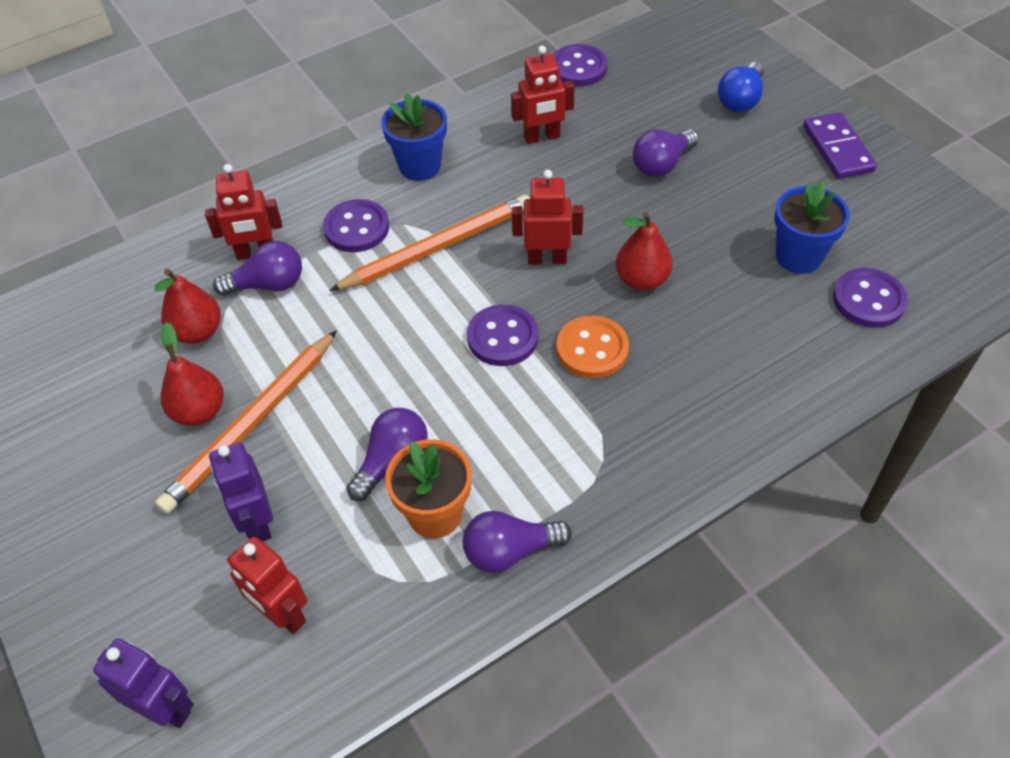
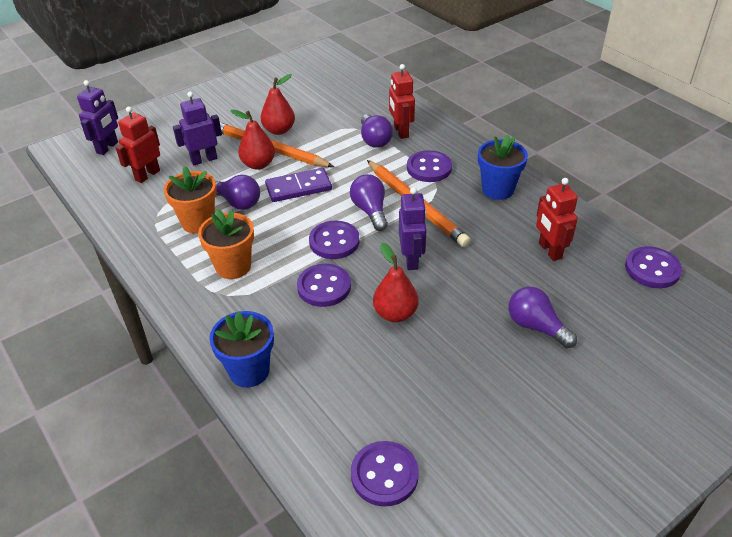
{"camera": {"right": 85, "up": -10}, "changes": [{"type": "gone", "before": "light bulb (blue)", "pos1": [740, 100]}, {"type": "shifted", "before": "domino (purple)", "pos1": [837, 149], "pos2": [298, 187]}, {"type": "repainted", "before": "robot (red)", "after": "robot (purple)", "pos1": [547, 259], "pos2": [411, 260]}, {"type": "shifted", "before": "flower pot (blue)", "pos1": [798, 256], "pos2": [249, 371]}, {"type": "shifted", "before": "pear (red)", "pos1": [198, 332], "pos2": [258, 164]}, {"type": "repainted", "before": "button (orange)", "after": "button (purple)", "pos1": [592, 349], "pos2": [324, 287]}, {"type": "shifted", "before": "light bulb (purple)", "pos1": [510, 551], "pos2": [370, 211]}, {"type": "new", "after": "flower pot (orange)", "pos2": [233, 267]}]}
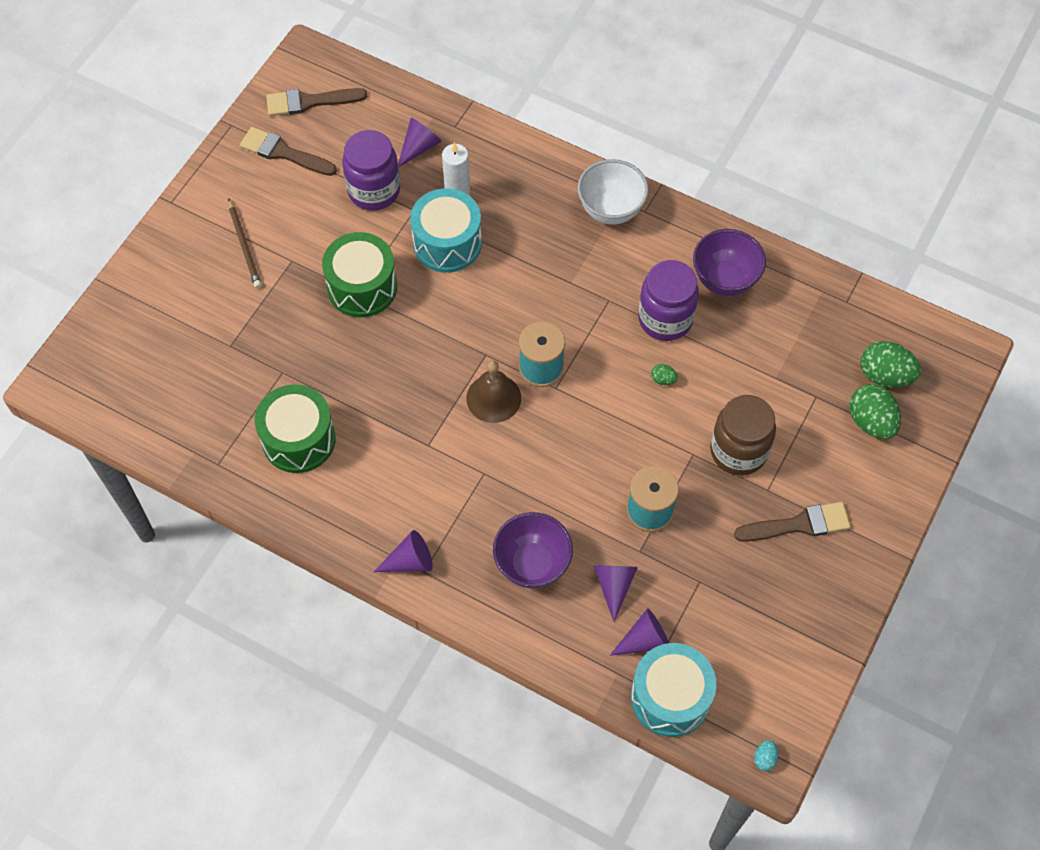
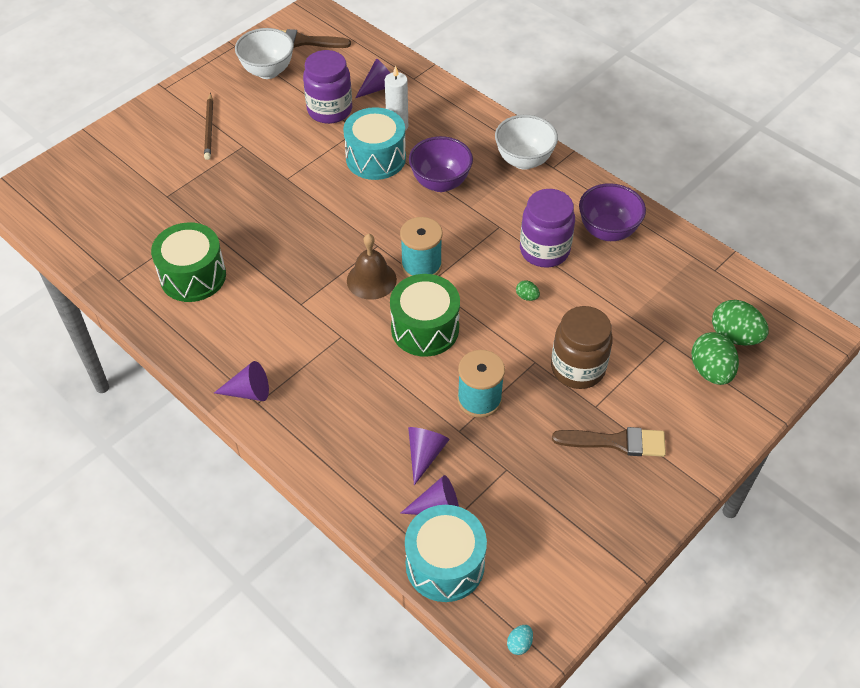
{"camera": {"right": 15, "up": -10}, "changes": [{"type": "swapped", "before": "brush (brown)", "after": "bowl (white)", "pos1": [283, 153], "pos2": [268, 71]}, {"type": "shifted", "before": "drum (green)", "pos1": [362, 287], "pos2": [425, 328]}, {"type": "shifted", "before": "bowl (purple)", "pos1": [532, 564], "pos2": [440, 183]}]}
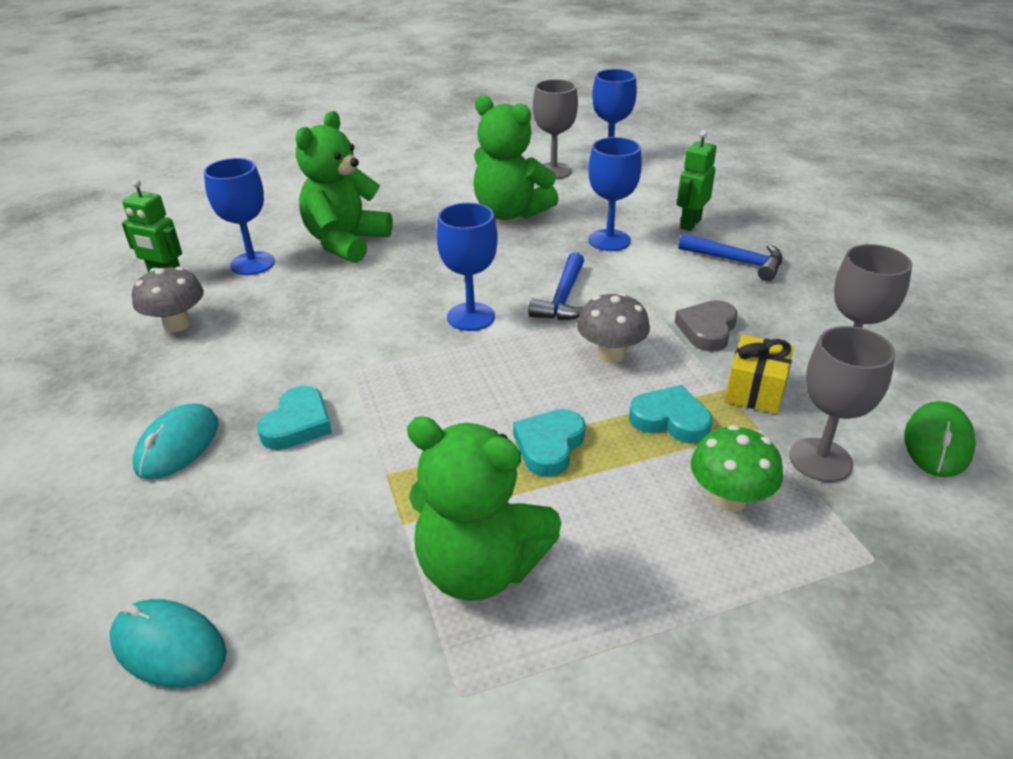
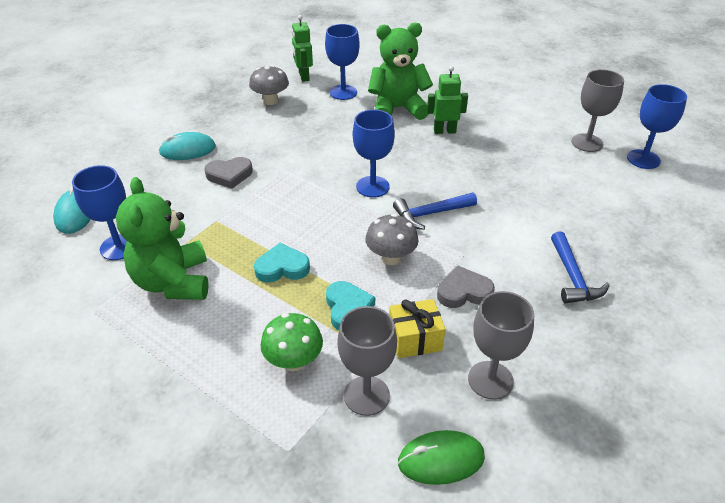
{"camera": {"right": 55, "up": 5}, "changes": [{"type": "gone", "before": "teddy bear (green)", "pos1": [510, 212]}, {"type": "shifted", "before": "robot (green)", "pos1": [690, 224], "pos2": [444, 131]}, {"type": "shifted", "before": "goblet (blue)", "pos1": [609, 240], "pos2": [119, 247]}, {"type": "repainted", "before": "heart (turquoise)", "after": "heart (grey)", "pos1": [298, 424], "pos2": [229, 175]}]}
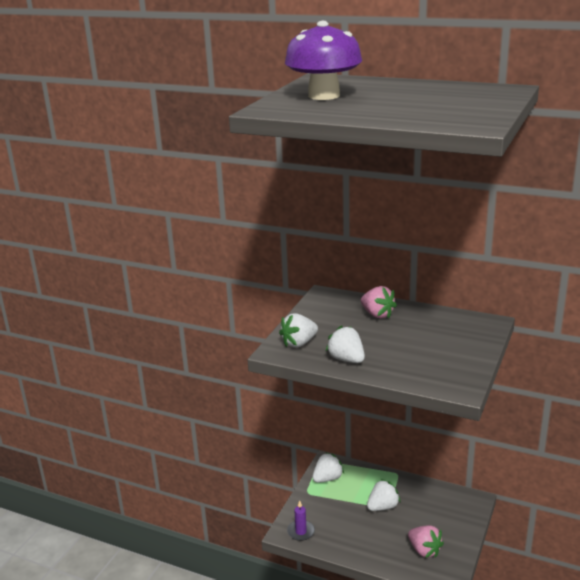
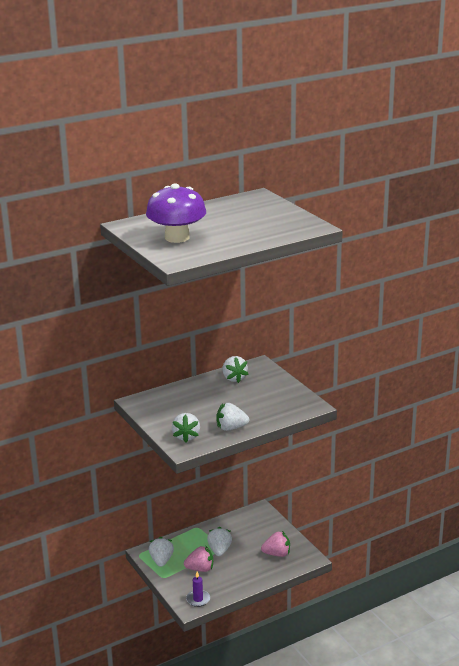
{"camera": {"right": -55, "up": 0}, "changes": [{"type": "shifted", "before": "strawberry (pink)", "pos1": [377, 314], "pos2": [200, 569]}, {"type": "new", "after": "strawberry (white)", "pos2": [234, 378]}]}
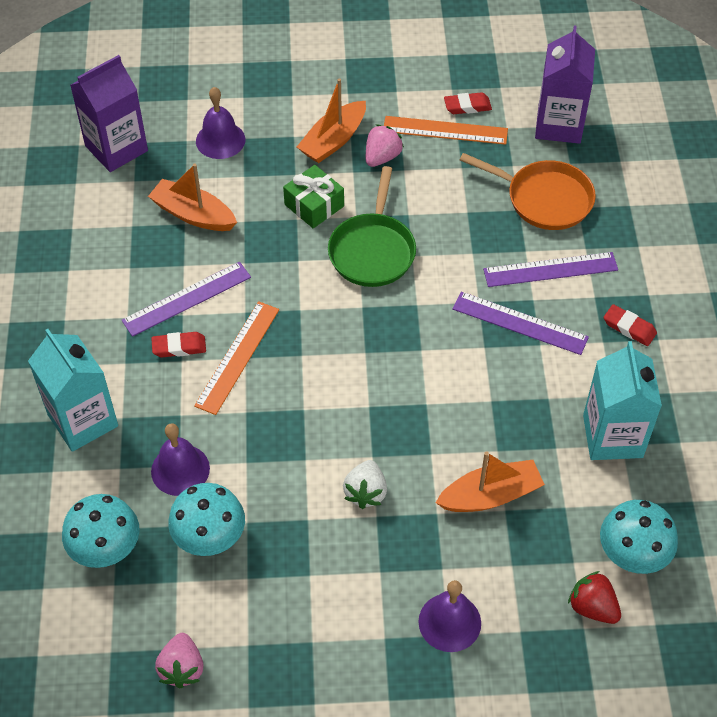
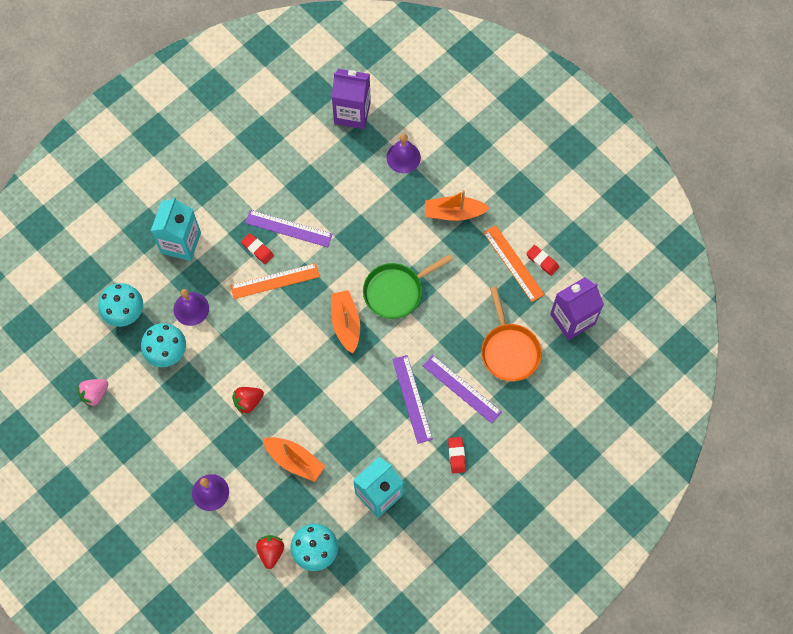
{"camera": {"right": 50, "up": 15}, "changes": [{"type": "gone", "before": "strawberry (pink)", "pos1": [382, 157]}, {"type": "shifted", "before": "boat (orange)", "pos1": [193, 214], "pos2": [346, 323]}, {"type": "gone", "before": "gift (green)", "pos1": [314, 205]}, {"type": "repainted", "before": "strawberry (white)", "after": "strawberry (red)", "pos1": [365, 492], "pos2": [248, 402]}]}
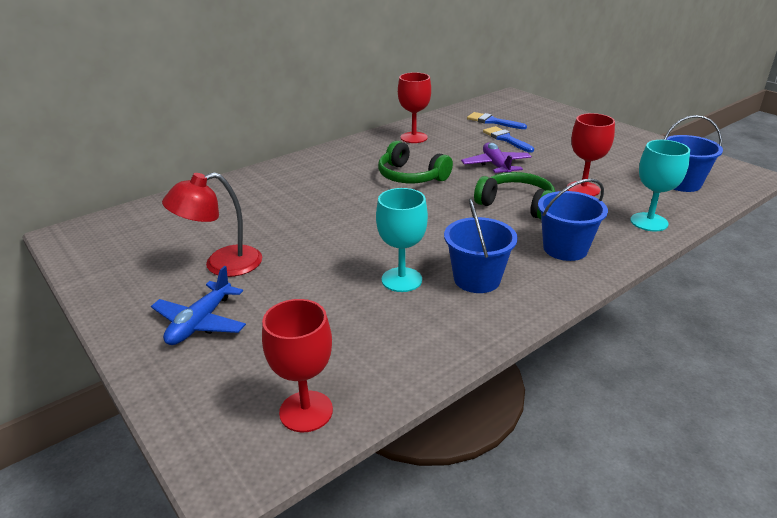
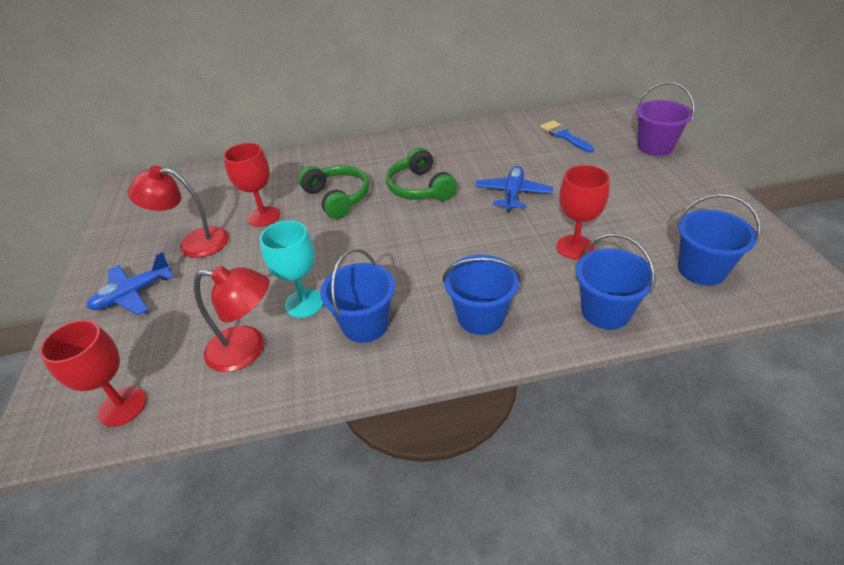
{"camera": {"right": 30, "up": 10}, "changes": [{"type": "shifted", "before": "goblet (red)", "pos1": [414, 137], "pos2": [263, 216]}, {"type": "gone", "before": "brush (blue)", "pos1": [506, 139]}, {"type": "swapped", "before": "goblet (turquoise)", "after": "bucket (blue)", "pos1": [649, 222], "pos2": [605, 311]}, {"type": "repainted", "before": "plane (purple)", "after": "plane (blue)", "pos1": [496, 166], "pos2": [512, 194]}, {"type": "shifted", "before": "headphones (green)", "pos1": [516, 204], "pos2": [337, 198]}, {"type": "new", "after": "bucket (purple)", "pos2": [655, 147]}, {"type": "new", "after": "lamp (red)", "pos2": [247, 349]}]}
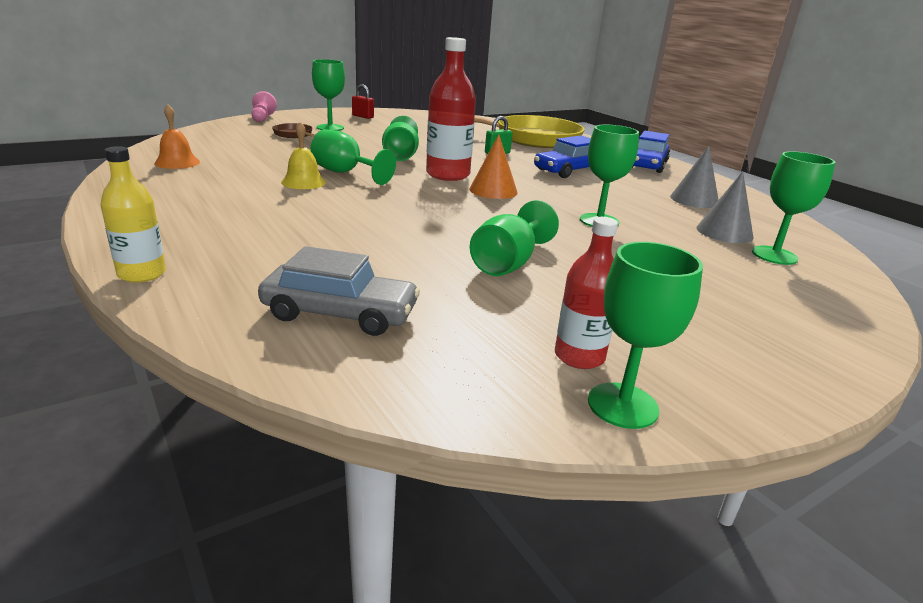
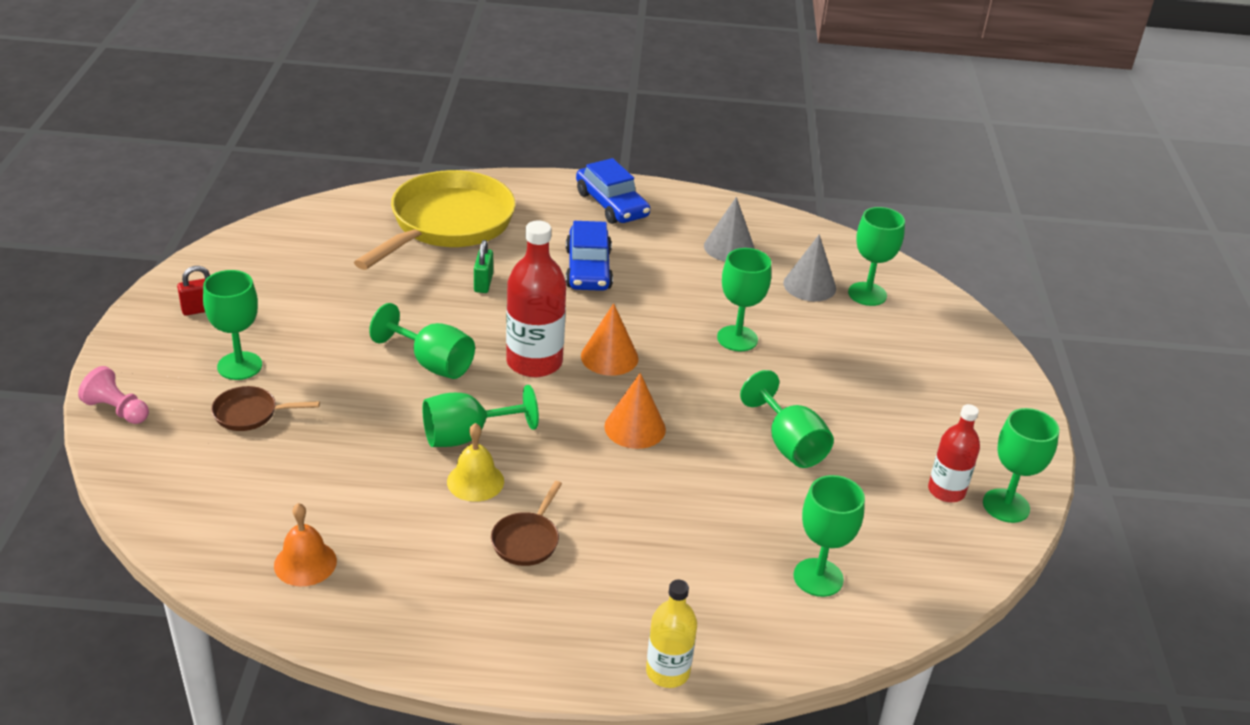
{"camera": {"right": -55, "up": 10}, "changes": [{"type": "swapped", "before": "car (grey)", "after": "goblet (green)", "pos1": [340, 313], "pos2": [818, 577]}, {"type": "new", "after": "cone (orange)", "pos2": [635, 428]}, {"type": "new", "after": "pan (brown)", "pos2": [527, 540]}]}
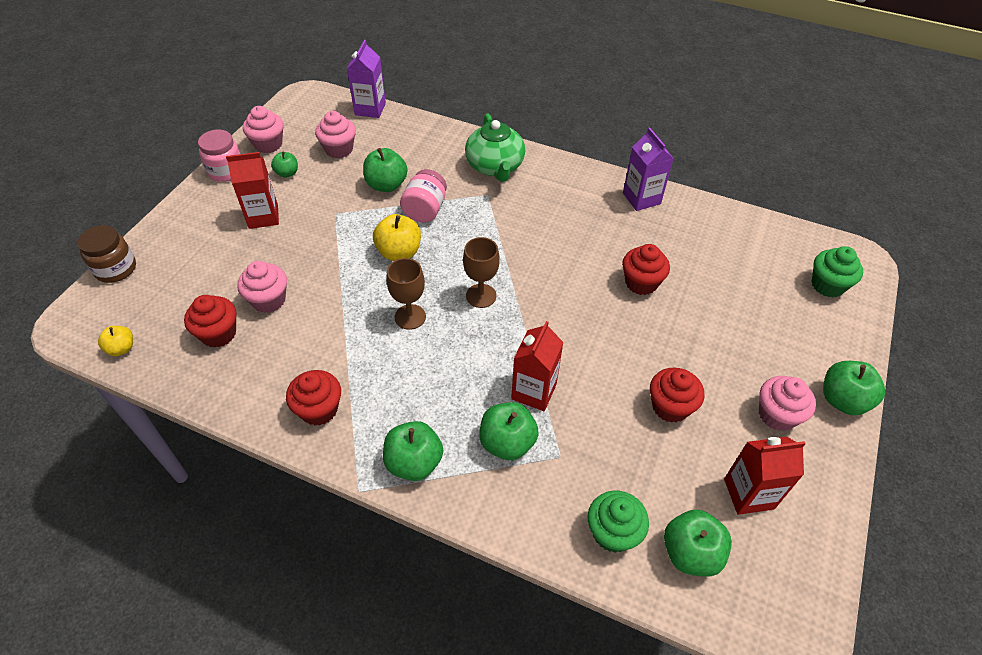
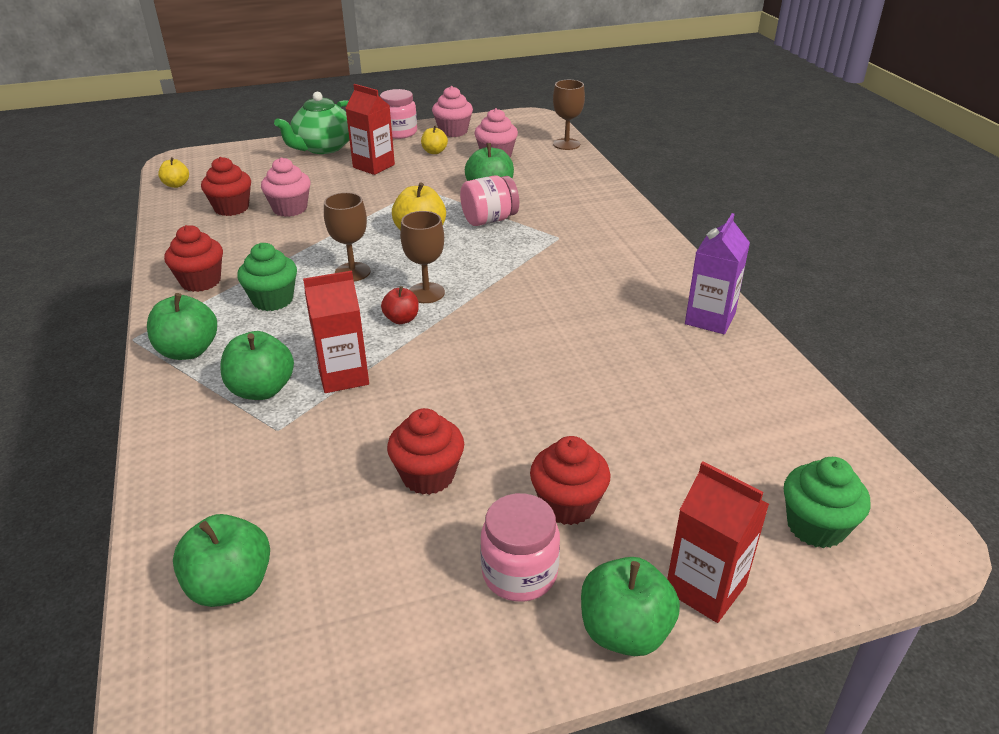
{"camera": {"right": 50, "up": -15}, "changes": [{"type": "swapped", "before": "carton (purple)", "after": "goblet (brown)", "pos1": [370, 109], "pos2": [566, 144]}, {"type": "shifted", "before": "teapot (green)", "pos1": [495, 167], "pos2": [323, 148]}, {"type": "repainted", "before": "apple (green)", "after": "apple (yellow)", "pos1": [287, 173], "pos2": [434, 152]}, {"type": "gone", "before": "jar (brown)", "pos1": [116, 269]}, {"type": "shifted", "before": "cupcake (red)", "pos1": [641, 283], "pos2": [568, 504]}, {"type": "swapped", "before": "cupcake (pink)", "after": "jar (pink)", "pos1": [777, 415], "pos2": [519, 573]}, {"type": "shifted", "before": "carton (red)", "pos1": [748, 494], "pos2": [705, 588]}, {"type": "shifted", "before": "cupcake (green)", "pos1": [613, 532], "pos2": [273, 300]}, {"type": "new", "after": "apple (red)", "pos2": [401, 319]}]}
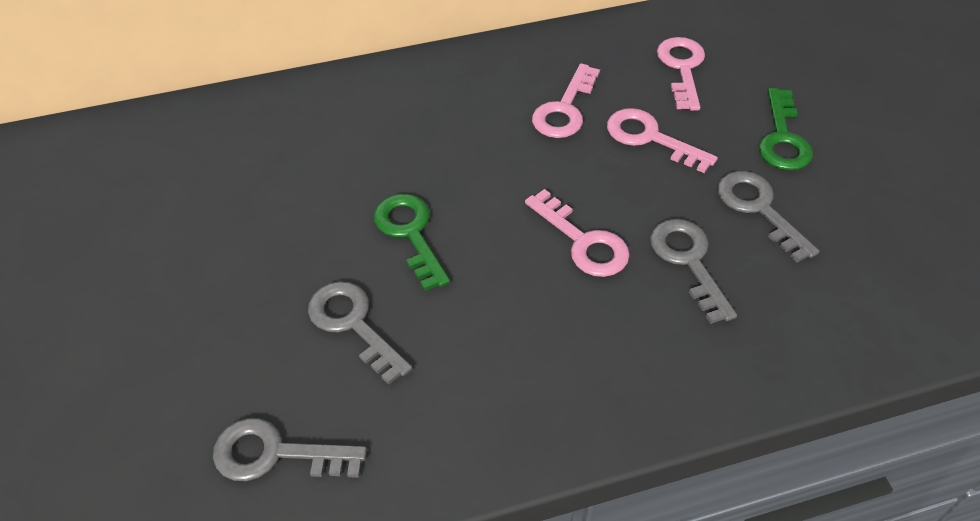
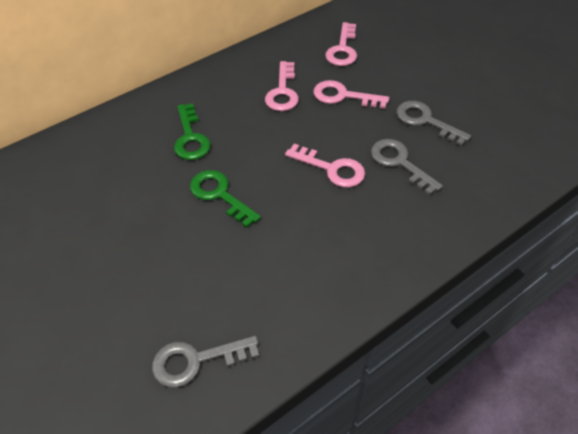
{"camera": {"right": -20, "up": 0}, "changes": [{"type": "rotated", "before": "key (pink)", "pos1": [682, 68], "pos2": [343, 49], "turn": -150}, {"type": "shifted", "before": "key (green)", "pos1": [782, 138], "pos2": [190, 138]}, {"type": "gone", "before": "key (grey)", "pos1": [353, 324]}]}
